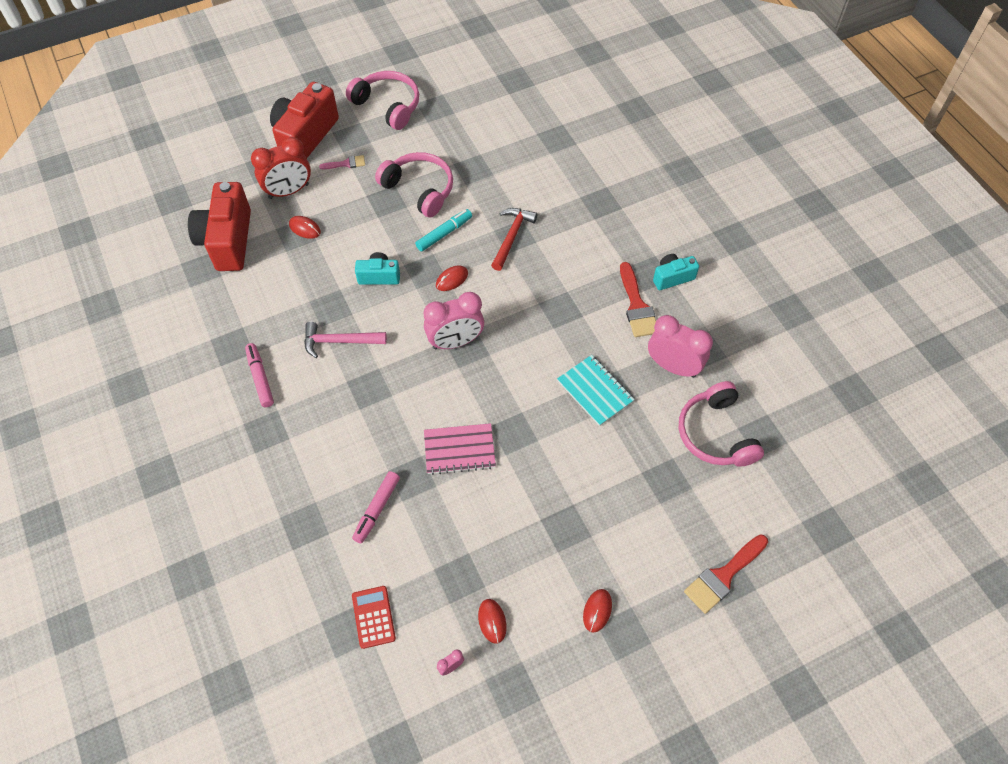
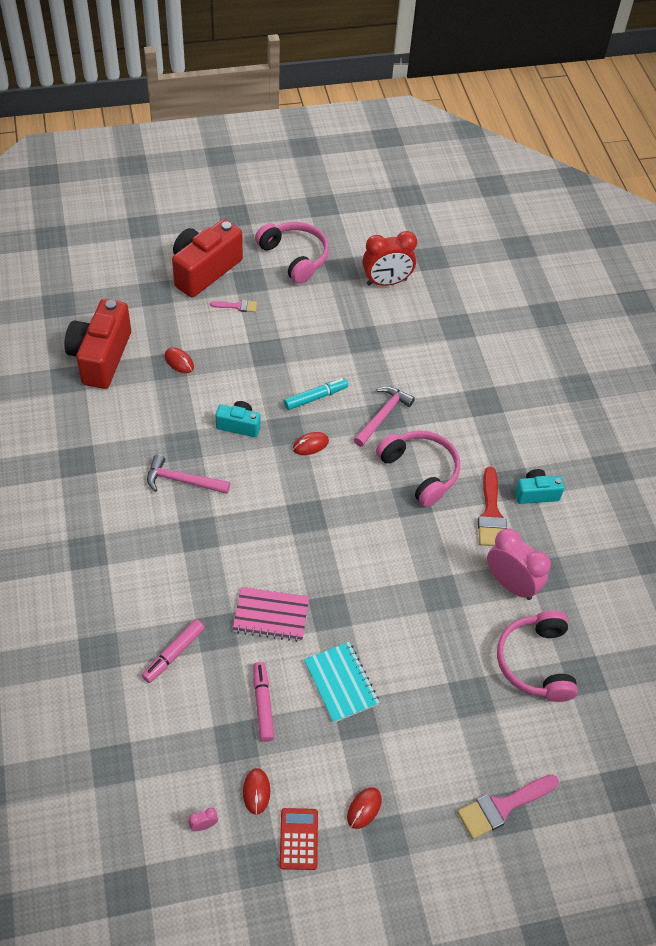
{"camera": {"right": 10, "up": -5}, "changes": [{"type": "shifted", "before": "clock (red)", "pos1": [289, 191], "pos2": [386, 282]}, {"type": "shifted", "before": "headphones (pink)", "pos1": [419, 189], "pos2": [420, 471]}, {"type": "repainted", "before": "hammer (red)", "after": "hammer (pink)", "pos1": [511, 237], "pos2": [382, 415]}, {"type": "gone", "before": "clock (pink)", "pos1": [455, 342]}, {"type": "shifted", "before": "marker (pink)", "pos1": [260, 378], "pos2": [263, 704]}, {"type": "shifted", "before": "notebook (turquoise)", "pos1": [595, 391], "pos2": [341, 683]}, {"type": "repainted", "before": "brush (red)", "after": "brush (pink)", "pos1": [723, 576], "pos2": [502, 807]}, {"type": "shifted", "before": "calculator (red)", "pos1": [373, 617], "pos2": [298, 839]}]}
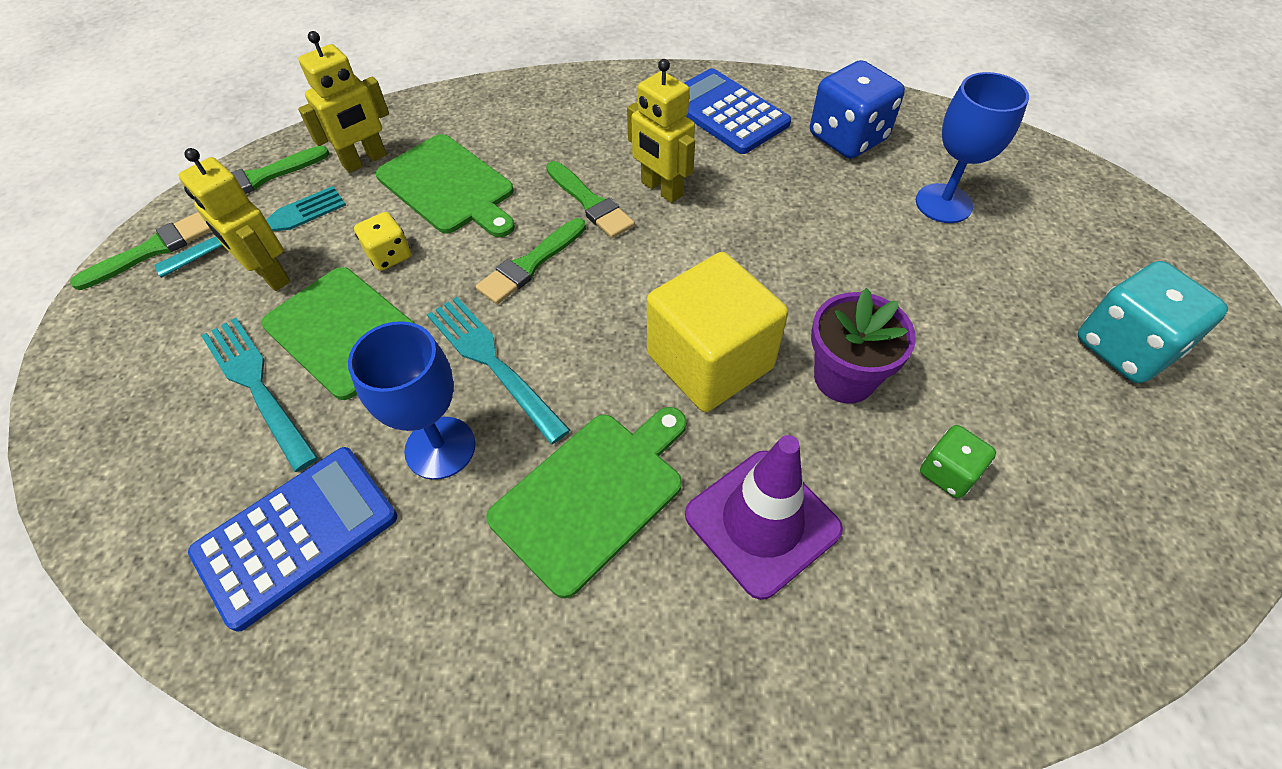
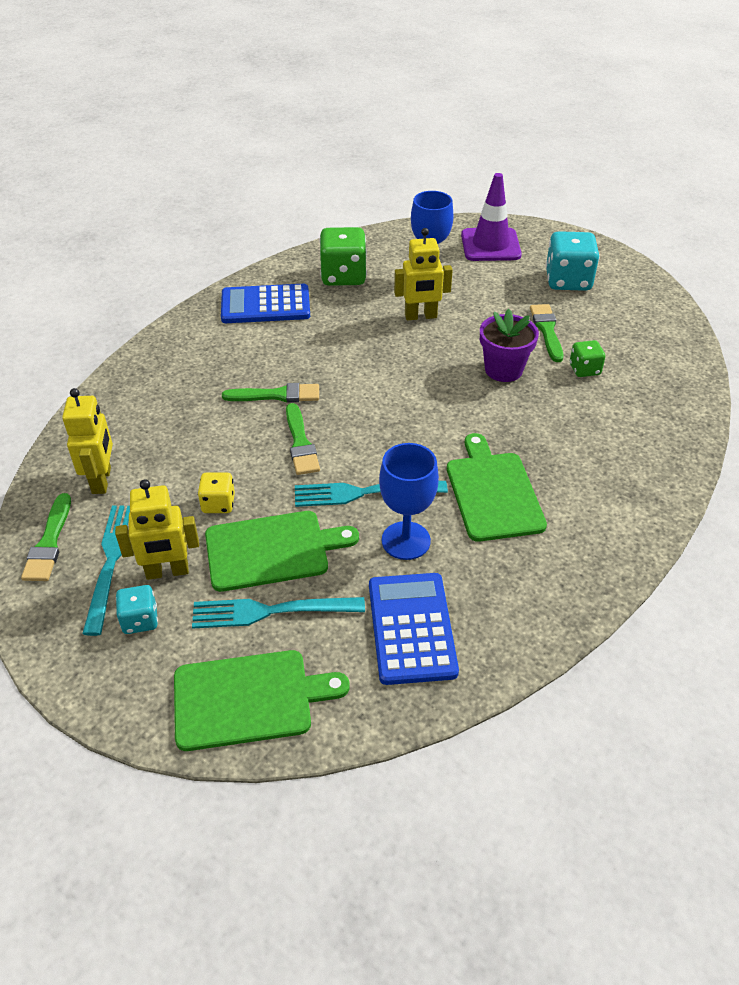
{"camera": {"right": -55, "up": -10}, "changes": [{"type": "shifted", "before": "robot (yellow)", "pos1": [661, 189], "pos2": [420, 316]}, {"type": "repainted", "before": "dice (blue)", "after": "dice (green)", "pos1": [847, 138], "pos2": [343, 276]}, {"type": "shifted", "before": "cutting board (green)", "pos1": [448, 186], "pos2": [249, 699]}, {"type": "shifted", "before": "brush (green)", "pos1": [151, 251], "pos2": [547, 331]}, {"type": "gone", "before": "cube (yellow)", "pos1": [710, 361]}, {"type": "shifted", "before": "traffic cone (purple)", "pos1": [762, 522], "pos2": [490, 245]}, {"type": "new", "after": "dice (turquoise)", "pos2": [140, 620]}]}
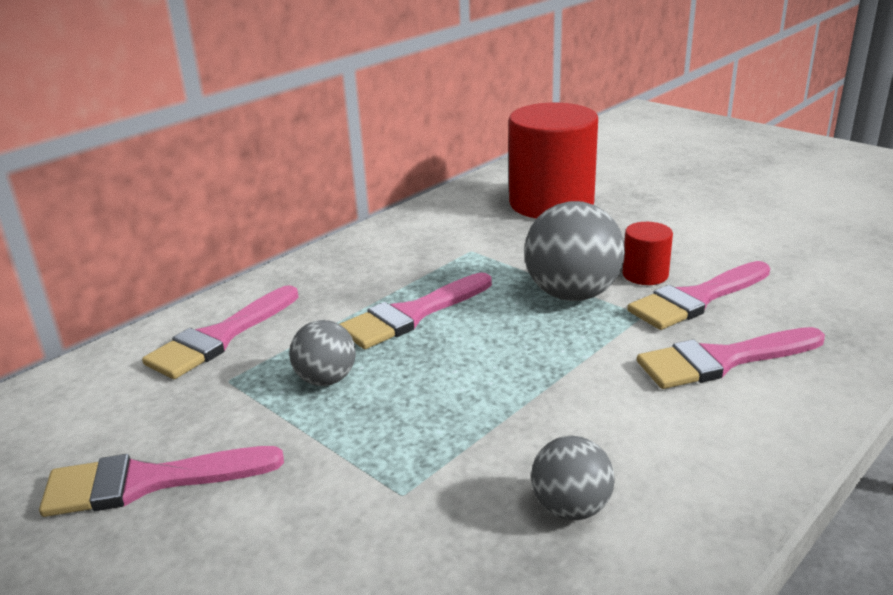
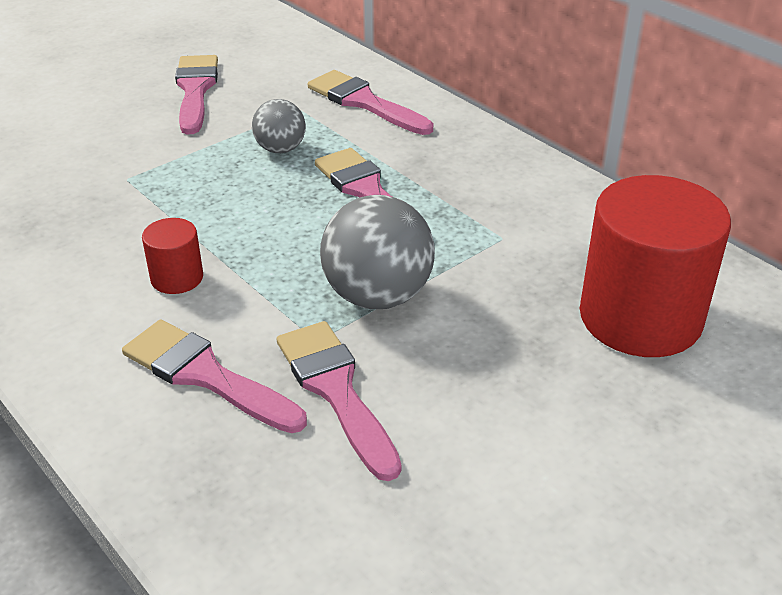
{"camera": {"right": 95, "up": 10}, "changes": [{"type": "shifted", "before": "cylinder (red)", "pos1": [645, 274], "pos2": [177, 278]}, {"type": "rotated", "before": "brush (pink)", "pos1": [722, 360], "pos2": [205, 375], "turn": -45}, {"type": "gone", "before": "ball (grey)", "pos1": [571, 508]}]}
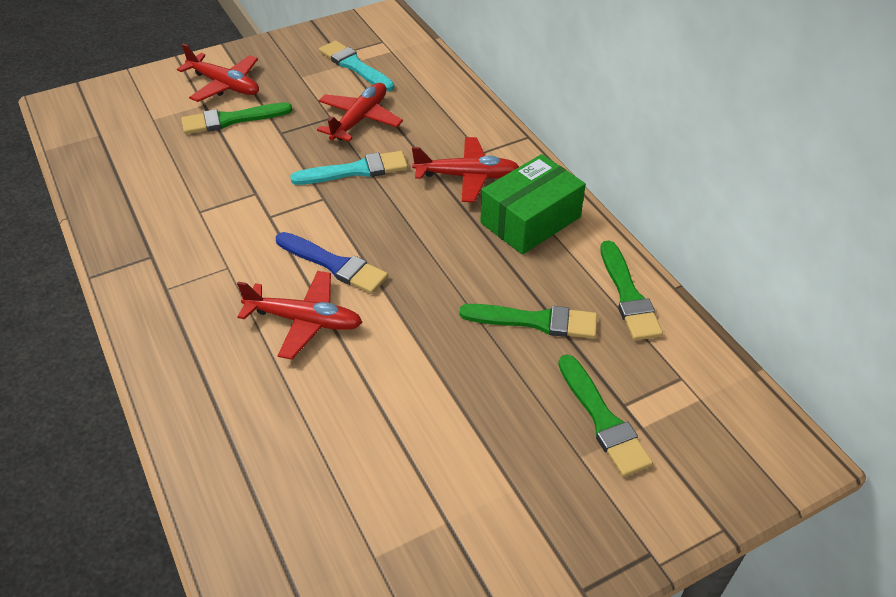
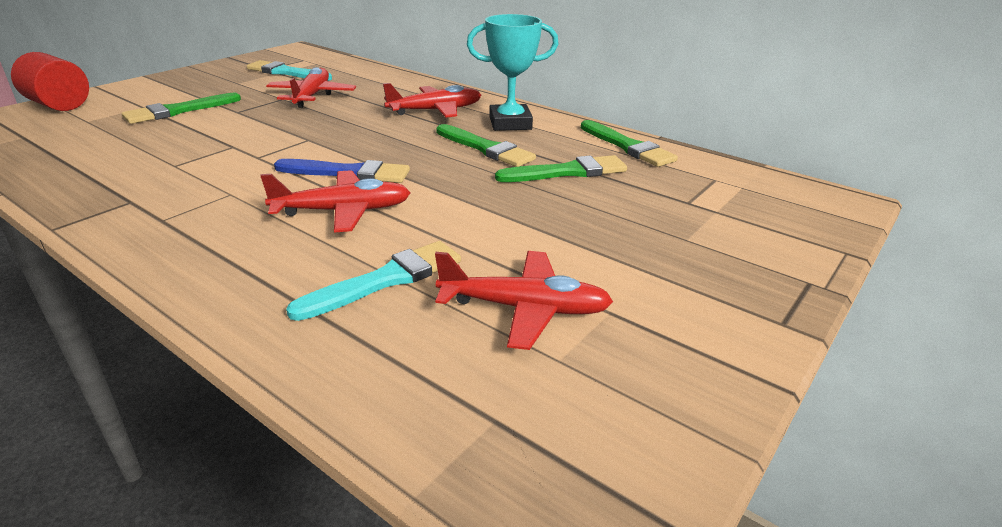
{"camera": {"right": -25, "up": -15}, "changes": [{"type": "shifted", "before": "plane (red)", "pos1": [225, 85], "pos2": [524, 308]}, {"type": "shifted", "before": "brush (turquoise)", "pos1": [356, 170], "pos2": [386, 280]}, {"type": "swapped", "before": "box (green)", "after": "trophy (turquoise)", "pos1": [530, 220], "pos2": [510, 123]}, {"type": "shifted", "before": "brush (green)", "pos1": [603, 420], "pos2": [486, 148]}, {"type": "new", "after": "cylinder (red)", "pos2": [59, 105]}]}
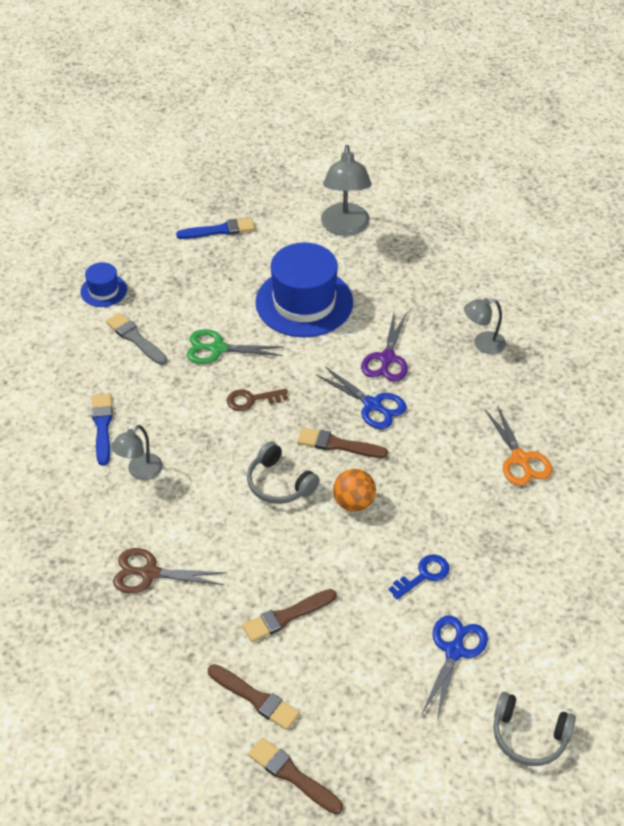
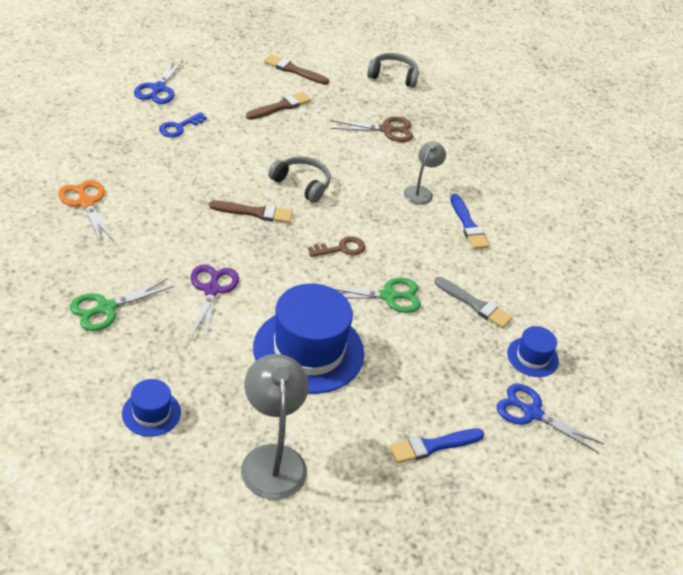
{"camera": {"right": 165, "up": -5}, "changes": [{"type": "swapped", "before": "lamp (grey)", "after": "scissors (green)", "pos1": [482, 344], "pos2": [106, 308]}, {"type": "shifted", "before": "scissors (blue)", "pos1": [372, 405], "pos2": [532, 413]}, {"type": "gone", "before": "ball (orange)", "pos1": [353, 502]}, {"type": "shifted", "before": "headphones (grey)", "pos1": [529, 736], "pos2": [393, 76]}, {"type": "gone", "before": "brush (brown)", "pos1": [292, 775]}, {"type": "new", "after": "hat (blue)", "pos2": [151, 413]}]}
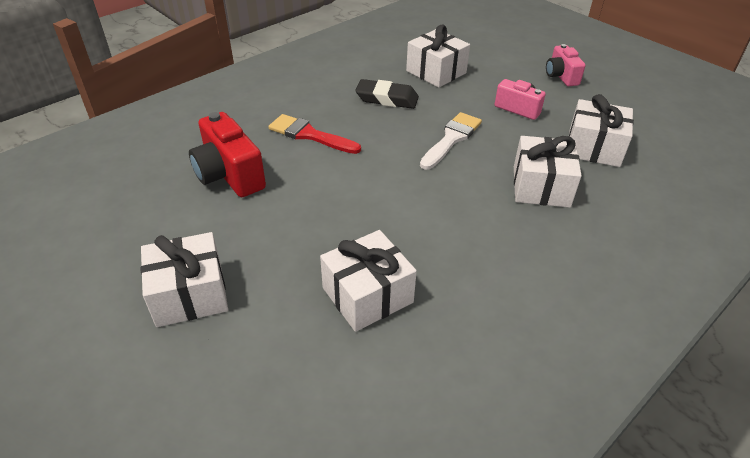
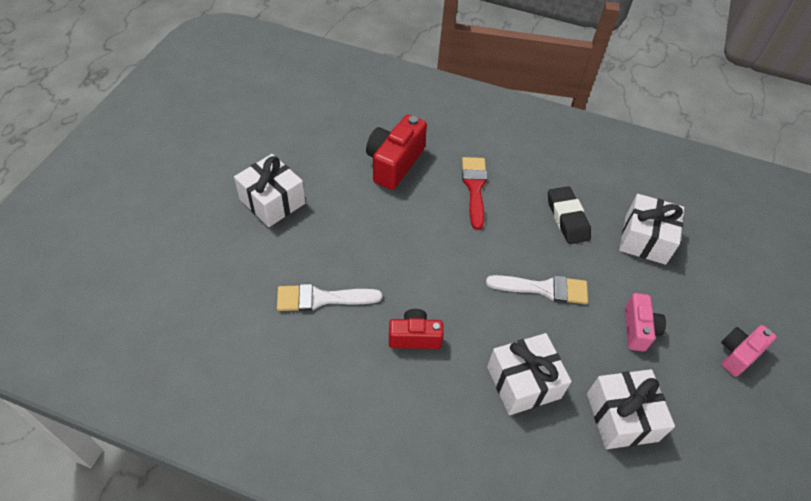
{"camera": {"right": 60, "up": 10}, "changes": [{"type": "swapped", "before": "gift (white)", "after": "brush (white)", "pos1": [367, 295], "pos2": [321, 298]}, {"type": "new", "after": "camera (red)", "pos2": [414, 337]}]}
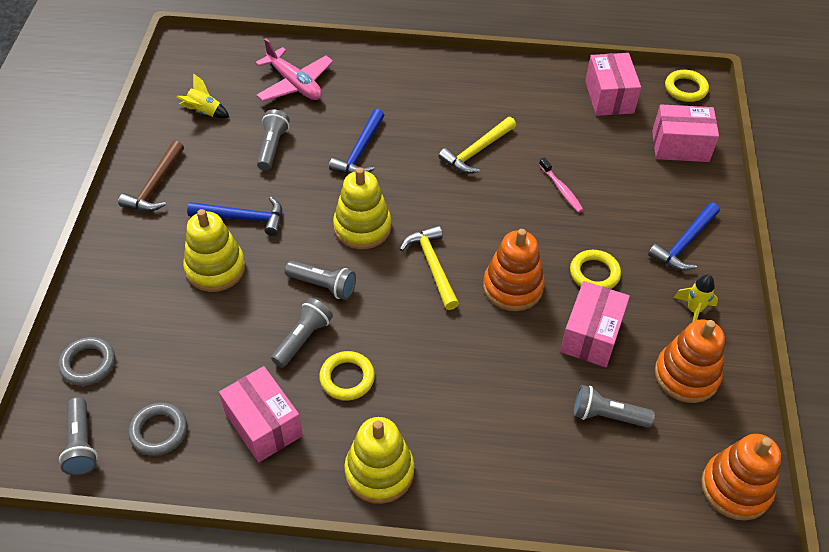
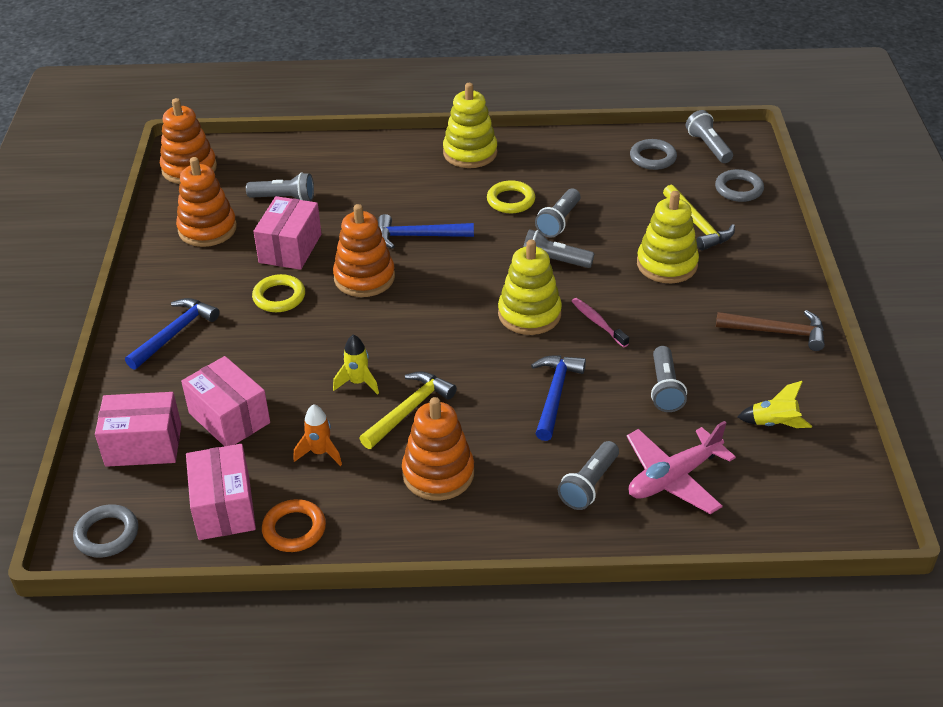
{"camera": {"right": 175, "up": -10}, "changes": [{"type": "rotated", "before": "plane (pink)", "pos1": [295, 84], "pos2": [673, 478], "turn": -75}, {"type": "repainted", "before": "ring (yellow)", "after": "ring (grey)", "pos1": [685, 89], "pos2": [107, 534]}, {"type": "rotated", "before": "hammer (brown)", "pos1": [155, 185], "pos2": [777, 332], "turn": 90}, {"type": "shifted", "before": "toothbrush (pink)", "pos1": [561, 189], "pos2": [598, 322]}, {"type": "shifted", "before": "hammer (blue)", "pos1": [243, 218], "pos2": [418, 236]}, {"type": "shifted", "before": "hammer (yellow)", "pos1": [432, 266], "pos2": [697, 225]}, {"type": "shifted", "before": "rocket (yellow)", "pos1": [693, 310], "pos2": [358, 383]}, {"type": "shifted", "before": "box (pink)", "pos1": [263, 425], "pos2": [229, 418]}, {"type": "new", "after": "stacking toy (orange)", "pos2": [438, 473]}, {"type": "new", "after": "rocket (orange)", "pos2": [320, 453]}, {"type": "new", "after": "flashlight (grey)", "pos2": [589, 485]}, {"type": "new", "after": "ring (orange)", "pos2": [294, 529]}]}
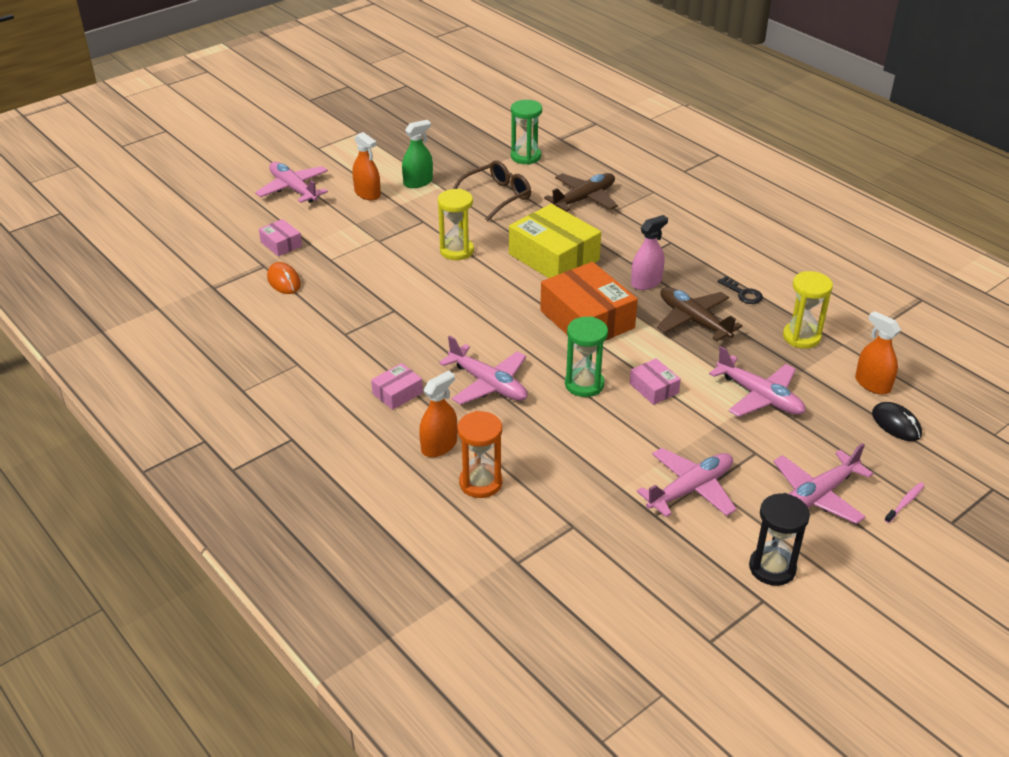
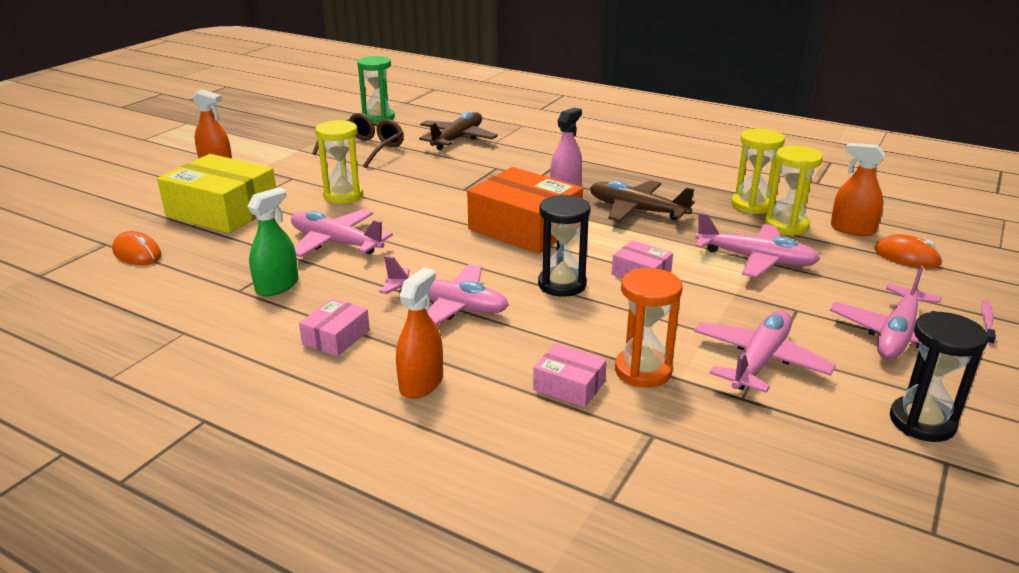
{"camera": {"right": -20, "up": -10}, "changes": [{"type": "shifted", "before": "spray bottle (green)", "pos1": [418, 182], "pos2": [277, 286]}, {"type": "shifted", "before": "plane (pink)", "pos1": [293, 189], "pos2": [335, 243]}, {"type": "shifted", "before": "box (yellow)", "pos1": [554, 257], "pos2": [222, 211]}, {"type": "shifted", "before": "box (pink)", "pos1": [281, 244], "pos2": [569, 386]}, {"type": "gone", "before": "key (black)", "pos1": [743, 293]}, {"type": "repainted", "before": "hourglass (green)", "after": "hourglass (black)", "pos1": [584, 384], "pos2": [562, 284]}, {"type": "repainted", "before": "mouse (black)", "after": "mouse (orange)", "pos1": [896, 424], "pos2": [907, 257]}, {"type": "shifted", "before": "hourglass (orange)", "pos1": [480, 483], "pos2": [643, 371]}, {"type": "new", "after": "hourglass (yellow)", "pos2": [786, 226]}]}
